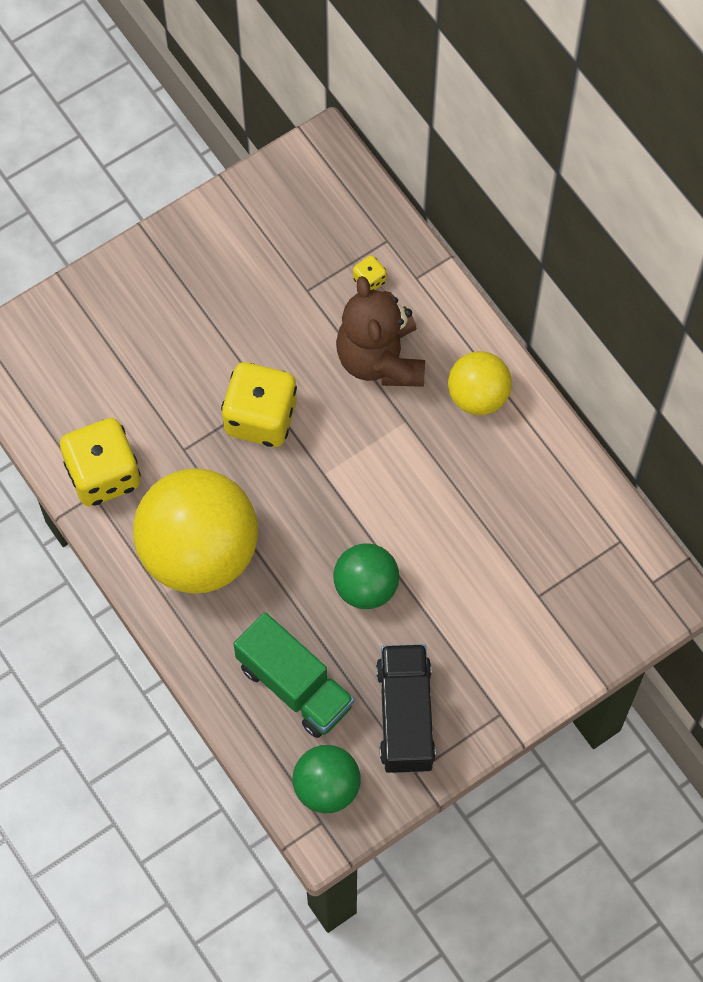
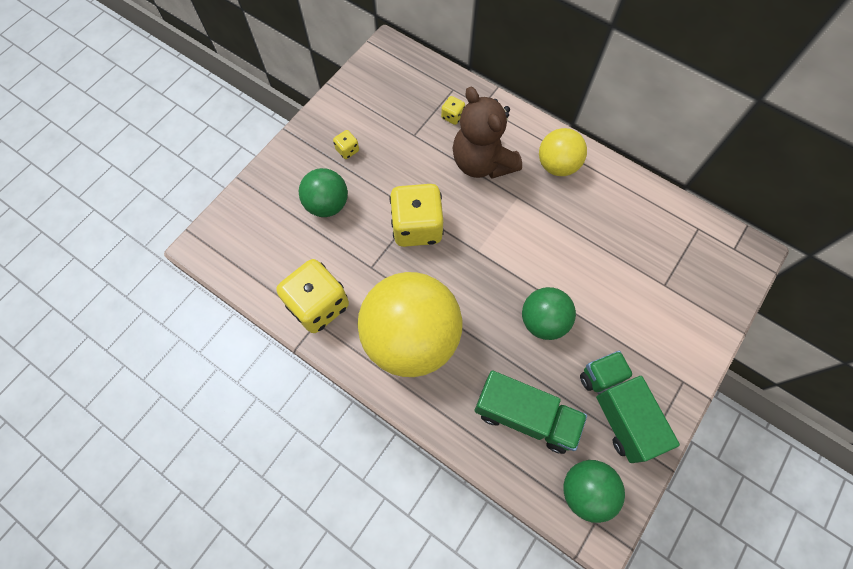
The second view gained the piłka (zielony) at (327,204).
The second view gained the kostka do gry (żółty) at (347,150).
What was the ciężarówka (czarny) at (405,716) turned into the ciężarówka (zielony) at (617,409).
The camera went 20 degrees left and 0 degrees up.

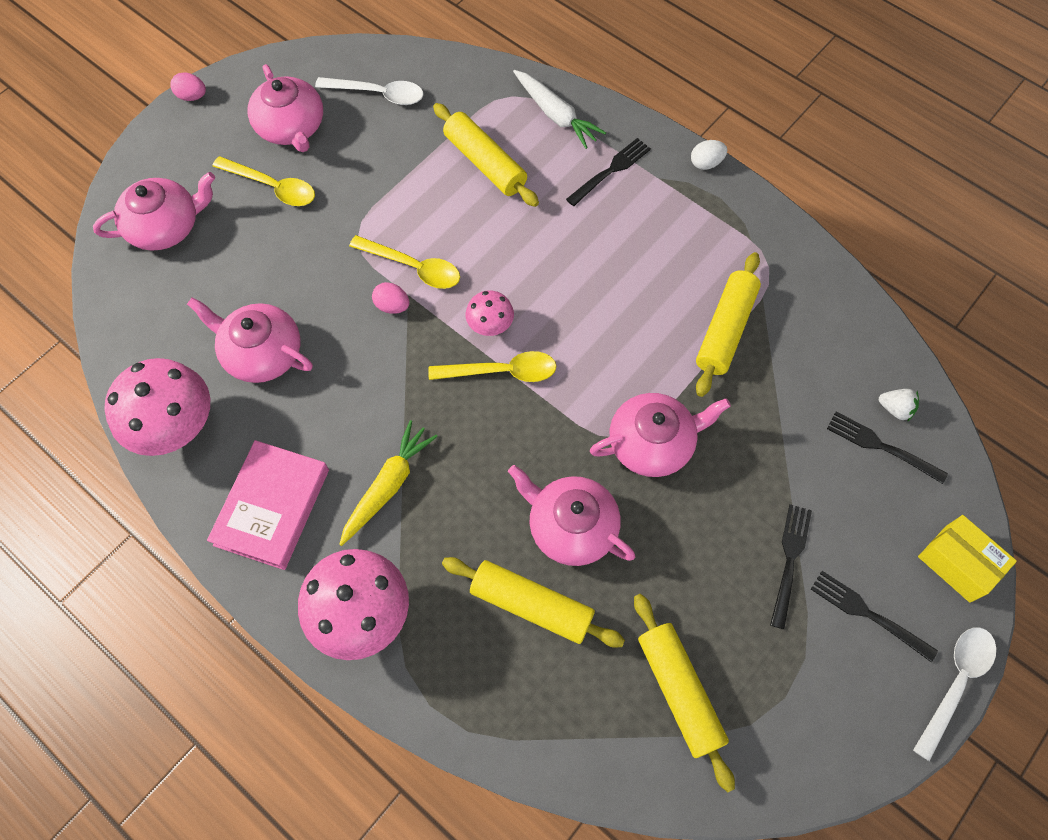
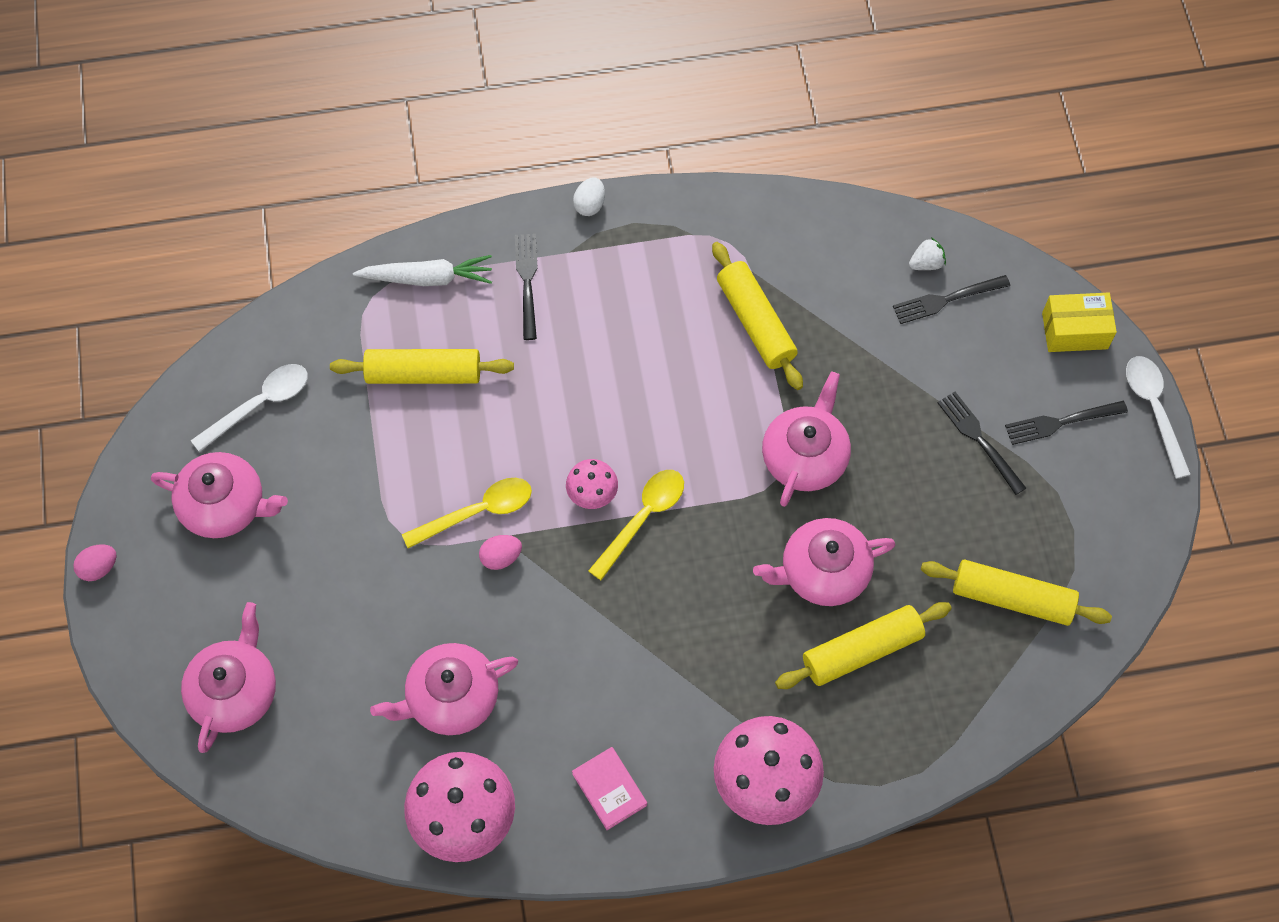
The second view lost the łyżka (żółty) at (272,187).
The second view lost the marchewka (żółty) at (388,485).
The size of the książka (różowy) at (272,507) changed by a factor of 0.57.
The camera went 50 degrees left and 0 degrees up.

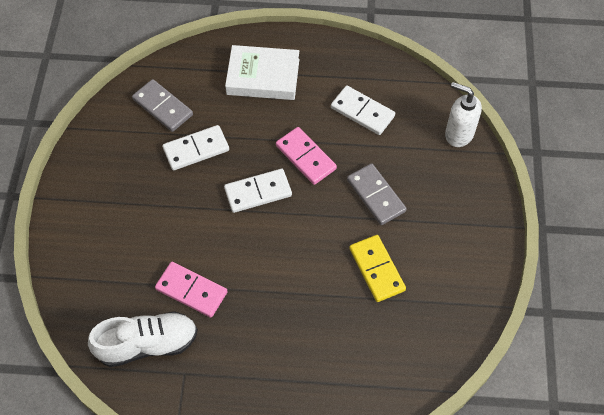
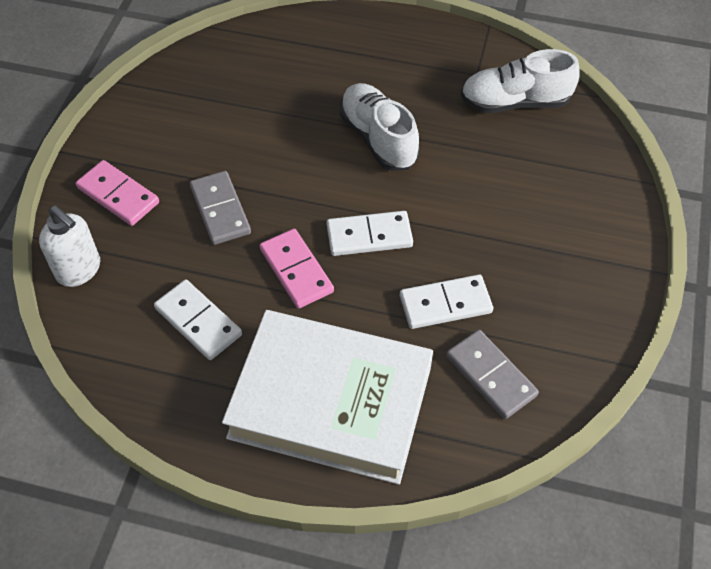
The second view lost the kostka domina (żółty) at (377,269).
The second view gained the but (biały) at (378,138).
The kostka domina (różowy) ended up elsewhere, having gone from (191,291) to (118,195).
The size of the książka (biały) at (263,77) changed by a factor of 1.63.
The camera went 170 degrees left and 5 degrees down.

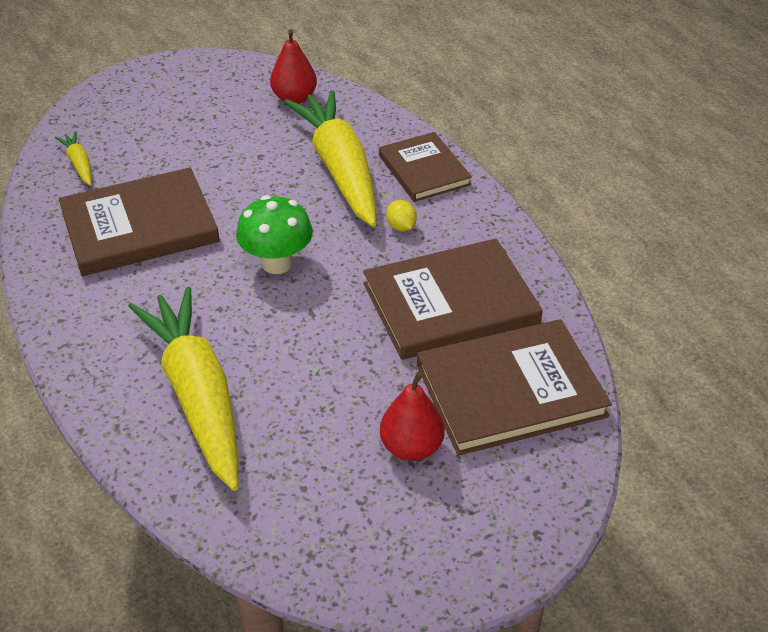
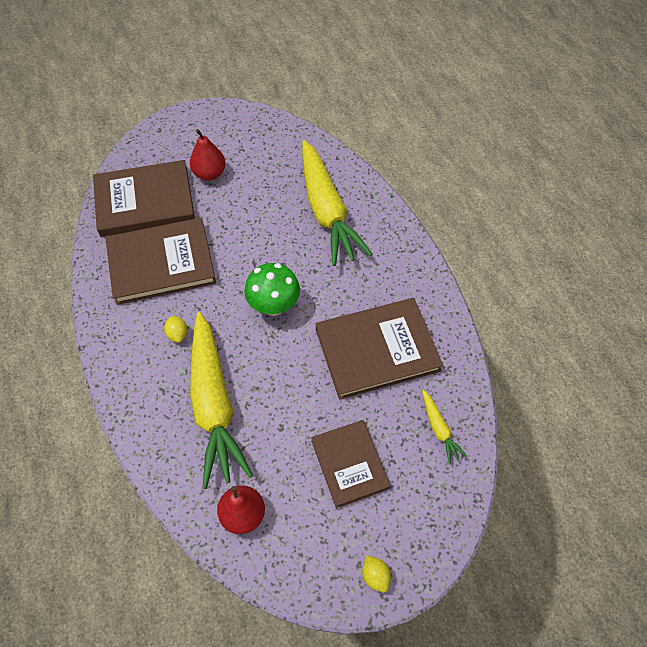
The second view gained the cytryna (żółty) at (375,576).
The książka (brązowy) ended up elsewhere, having gone from (424,170) to (349,464).
The camera went 175 degrees left and 15 degrees up.

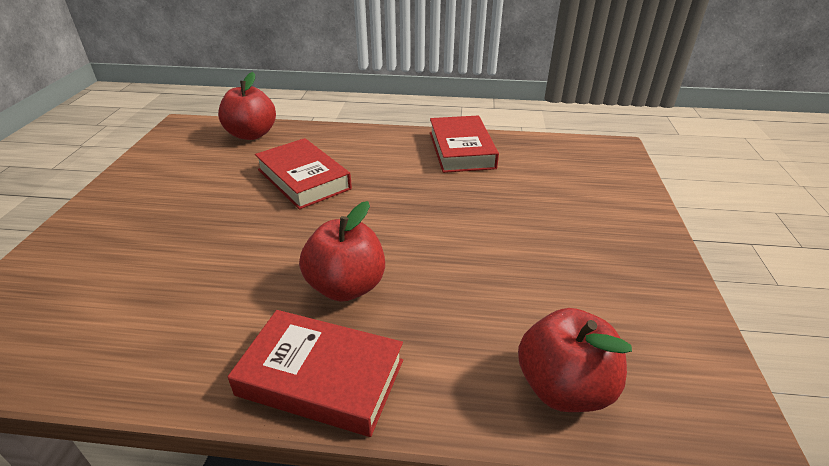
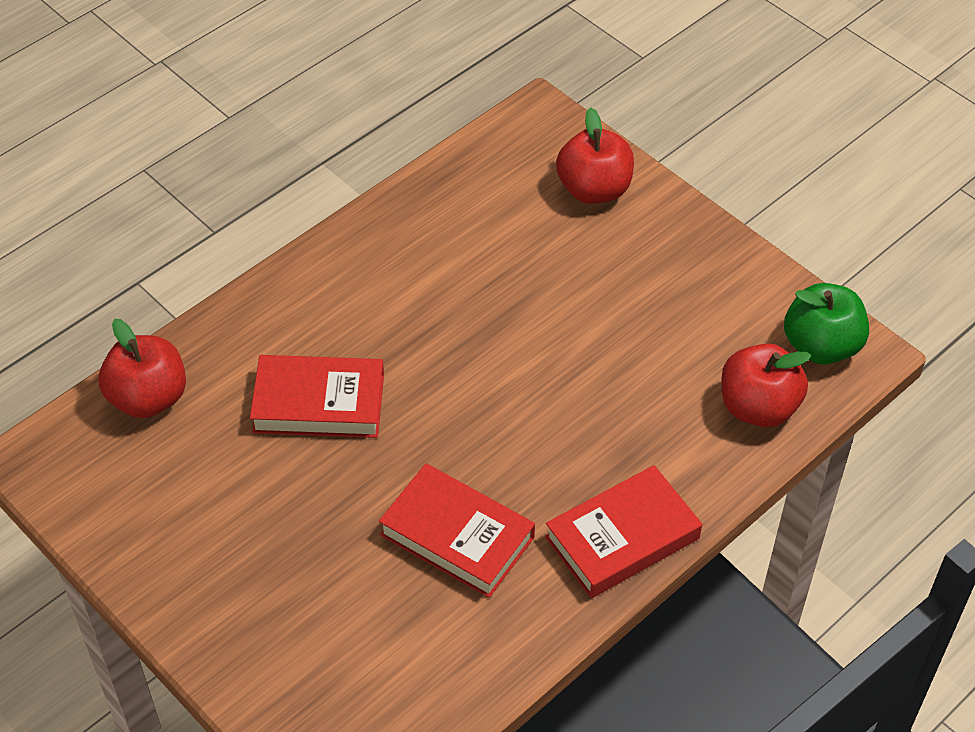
The second view gained the jabłko (zielony) at (821,346).
The jabłko (czerwony) ended up elsewhere, having gone from (346,286) to (594,189).
The książka (czerwony) ended up elsewhere, having gone from (461,150) to (457,536).
The camera went 50 degrees left and 15 degrees up.

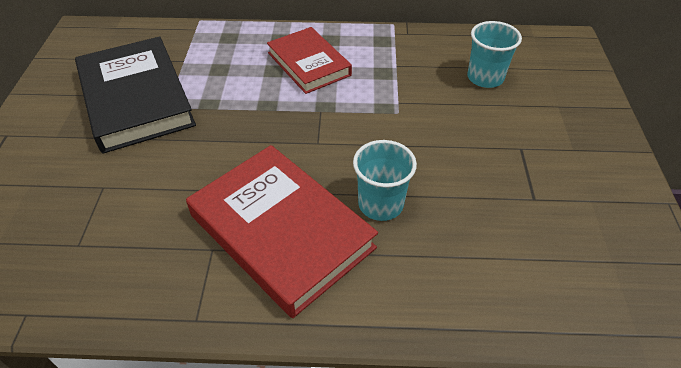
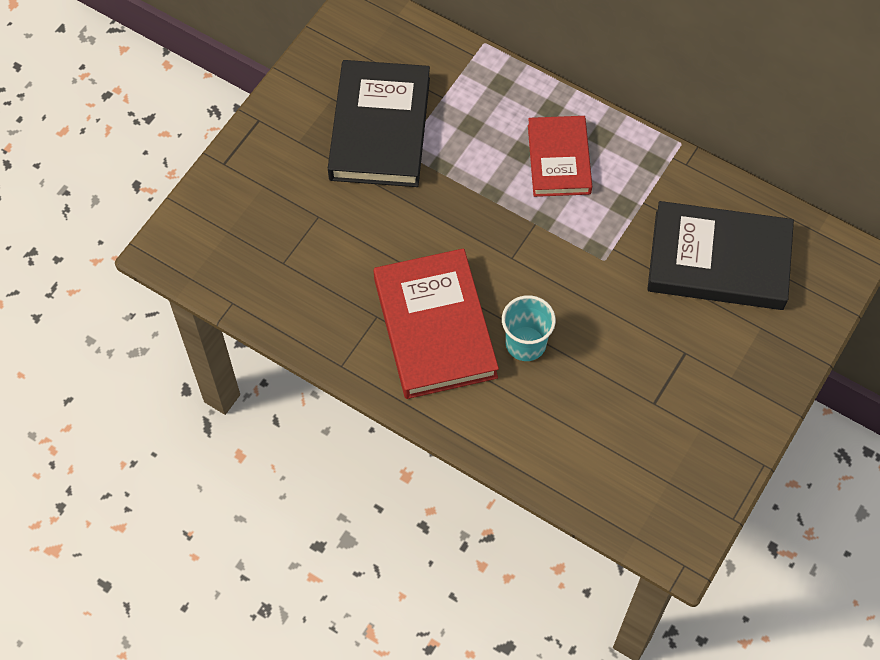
Where the szklanka (turkusowy) stood at (485,78), the książka (czarny) came to stand at (718,261).
The camera went 30 degrees right and 15 degrees up.

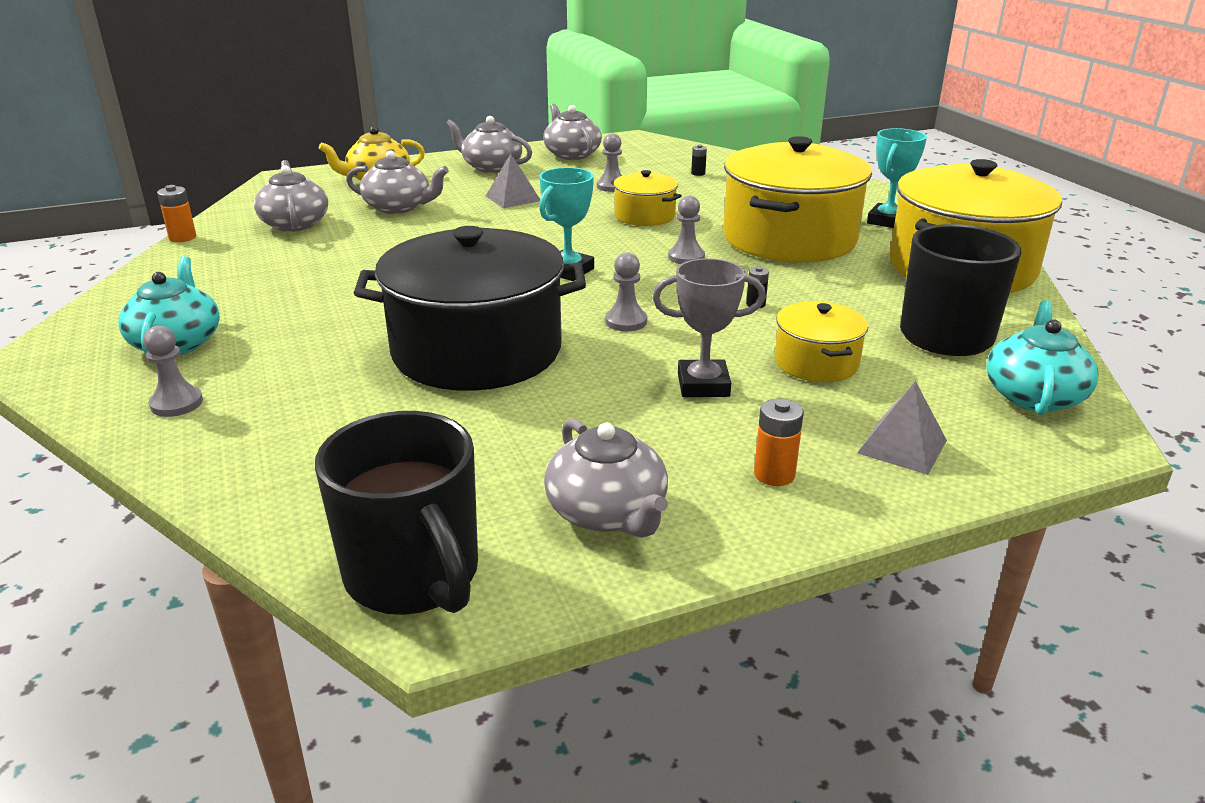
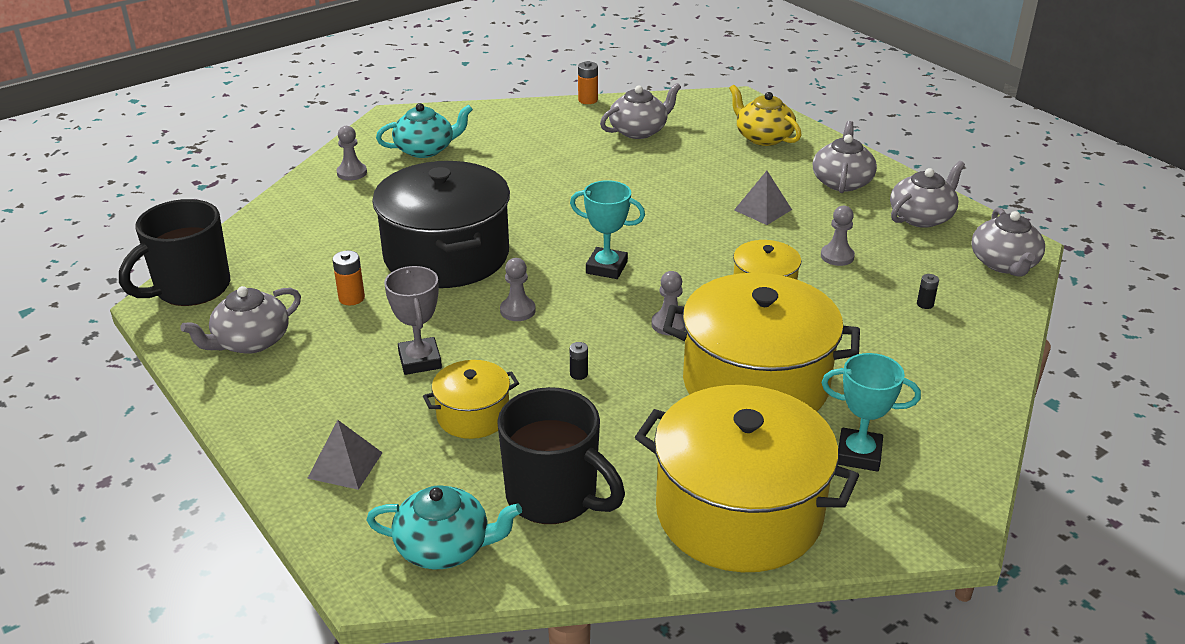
The imbryk (szary) ended up elsewhere, having gone from (398,207) to (1004,264).
The bateria (pomarańczowy) ended up elsewhere, having gone from (774,474) to (351,298).
The camera went 75 degrees right and 5 degrees up.

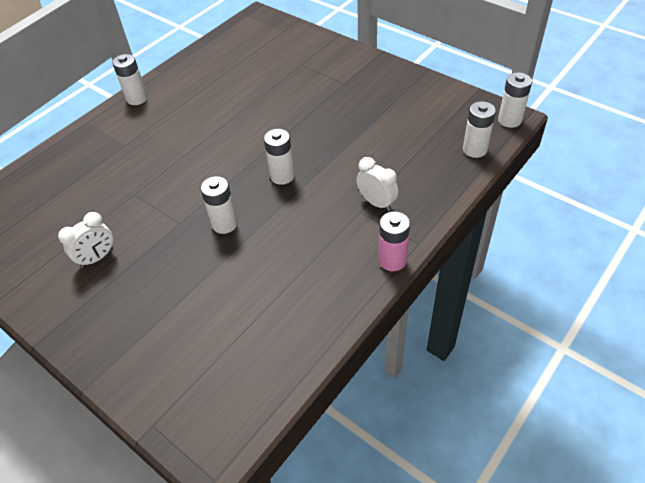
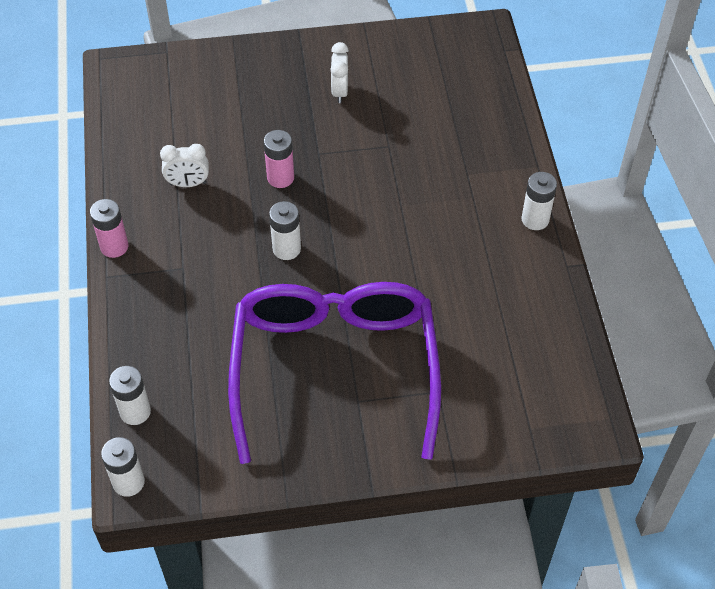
The second view gained the okulary (fioletowy) at (334,370).
The budzik (biały) ended up elsewhere, having gone from (376,203) to (188,183).
What was the bateria (biały) at (224,224) turned into the bateria (różowy) at (280,178).
The camera went 130 degrees right and 5 degrees up.

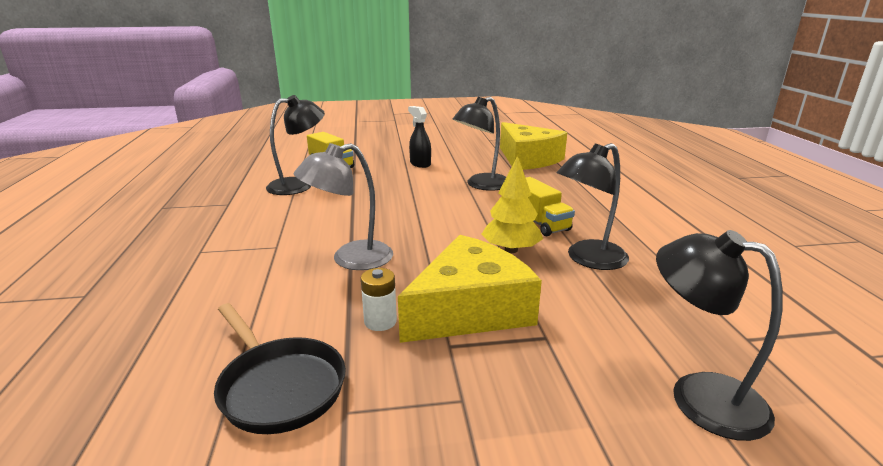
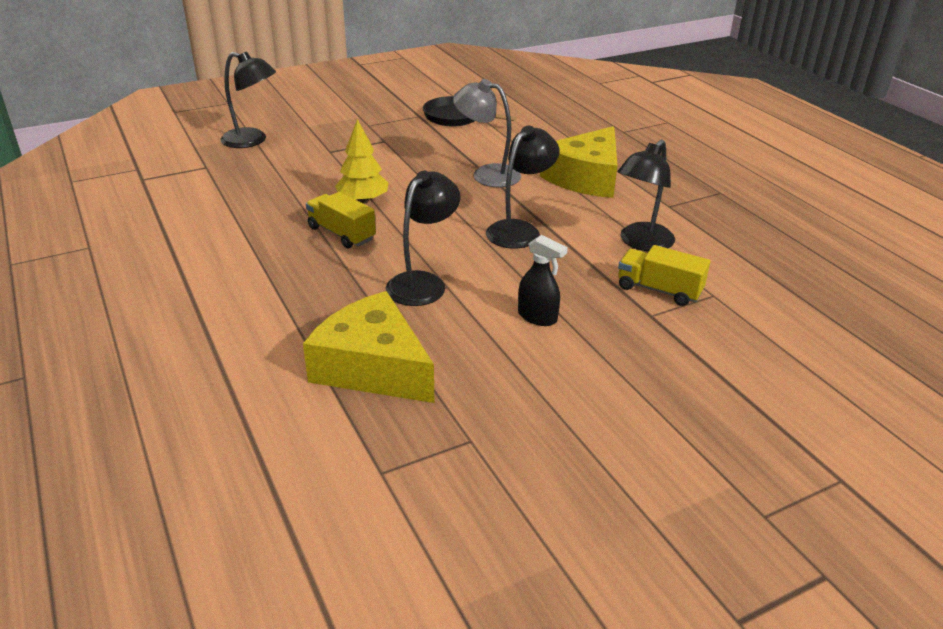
The second view lost the bateria (biały) at (380,321).
The ser (żółty) ended up elsewhere, having gone from (470,309) to (586,178).
The lampka (czarny) ended up elsewhere, having gone from (588,259) to (519,230).
The lampka (szary) at (350,259) ended up facing another way, 105 degrees counterclockwise from before.
The camera went 160 degrees right and 10 degrees up.

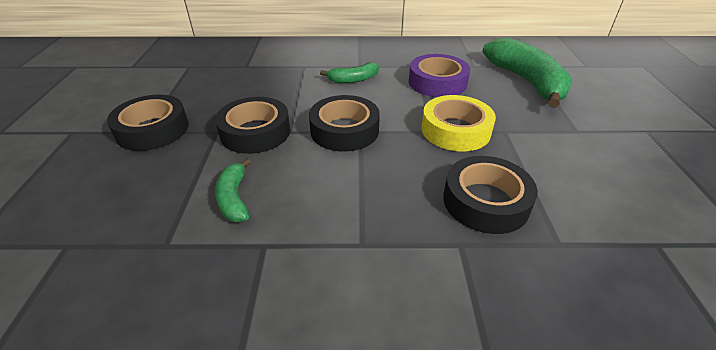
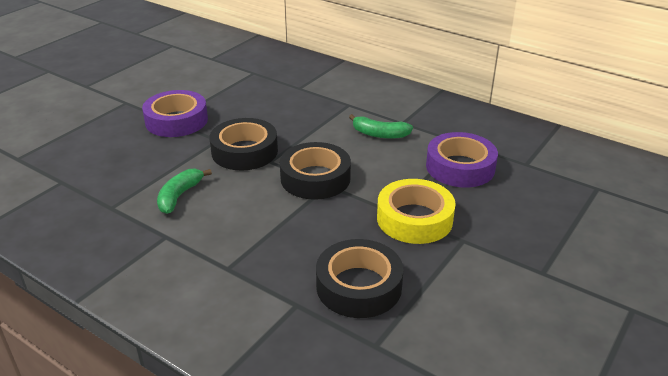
The second view lost the banan (zielony) at (526,81).
What was the taśma klejąca (czarny) at (152,130) turned into the taśma klejąca (fioletowy) at (176,120).
The camera went 35 degrees right and 5 degrees down.

